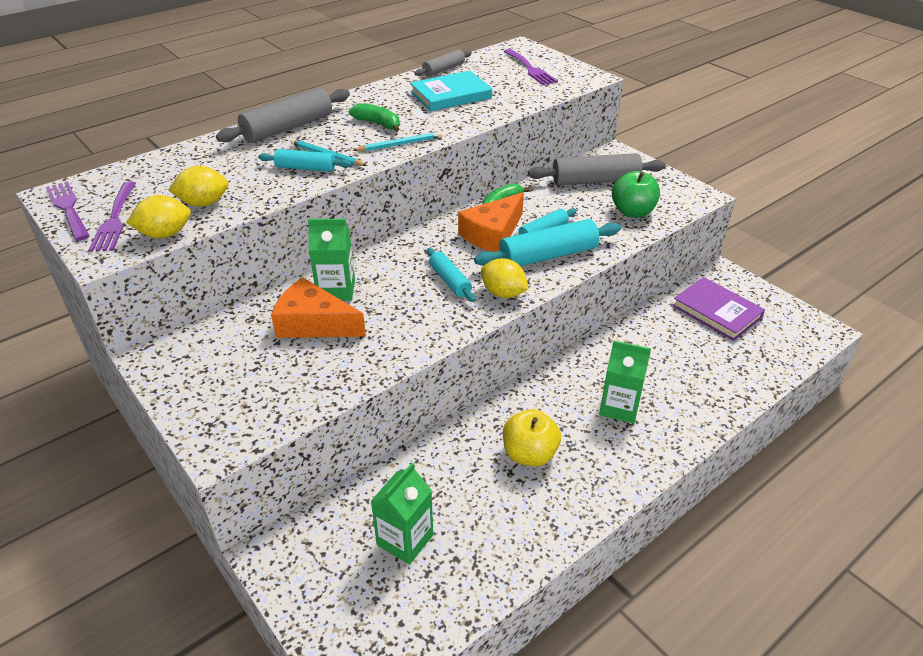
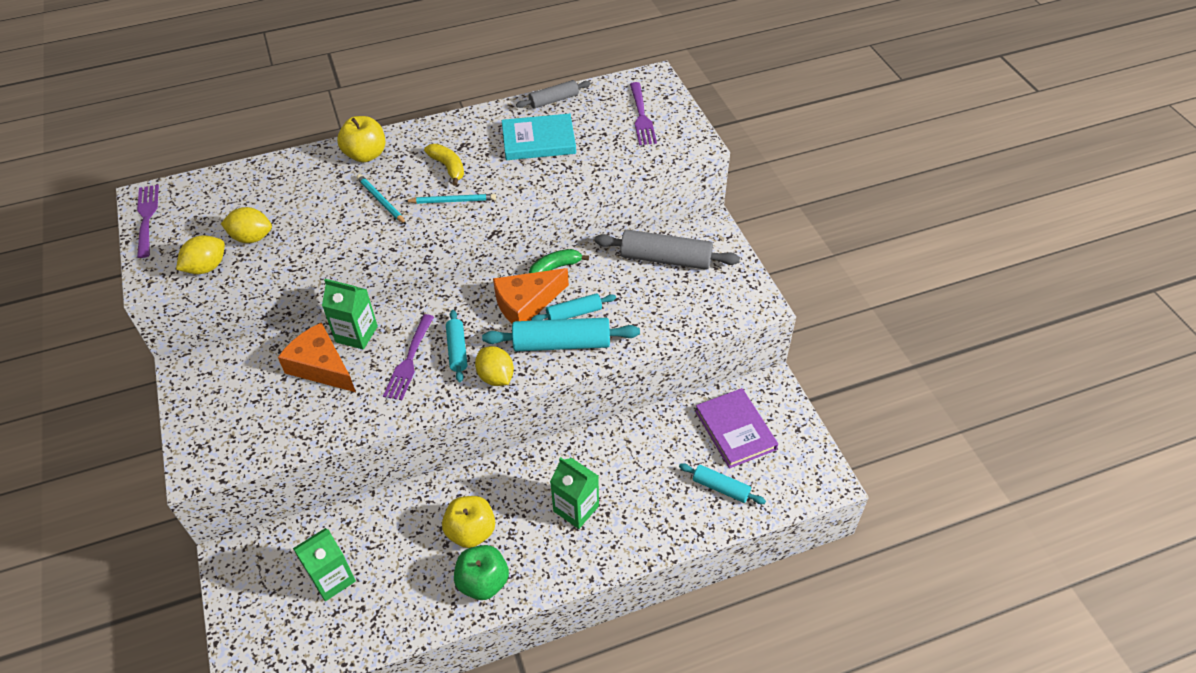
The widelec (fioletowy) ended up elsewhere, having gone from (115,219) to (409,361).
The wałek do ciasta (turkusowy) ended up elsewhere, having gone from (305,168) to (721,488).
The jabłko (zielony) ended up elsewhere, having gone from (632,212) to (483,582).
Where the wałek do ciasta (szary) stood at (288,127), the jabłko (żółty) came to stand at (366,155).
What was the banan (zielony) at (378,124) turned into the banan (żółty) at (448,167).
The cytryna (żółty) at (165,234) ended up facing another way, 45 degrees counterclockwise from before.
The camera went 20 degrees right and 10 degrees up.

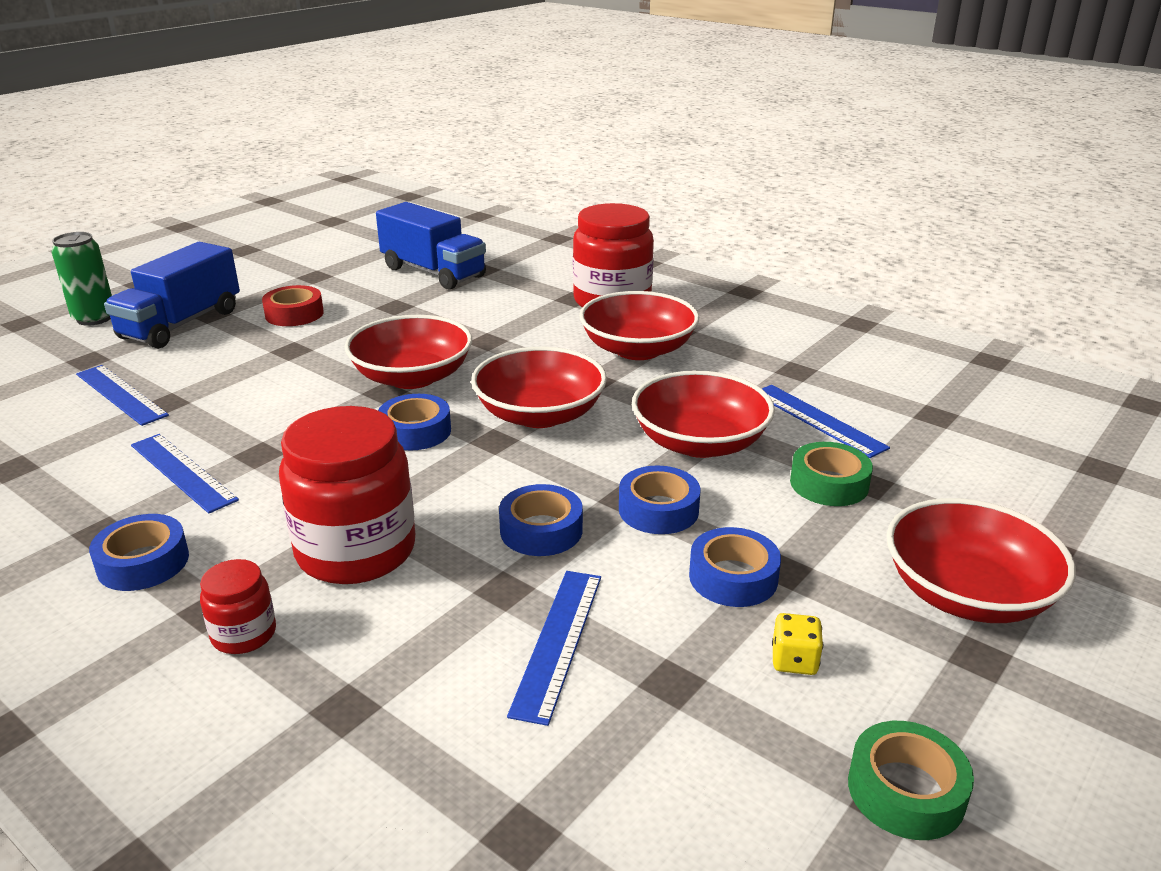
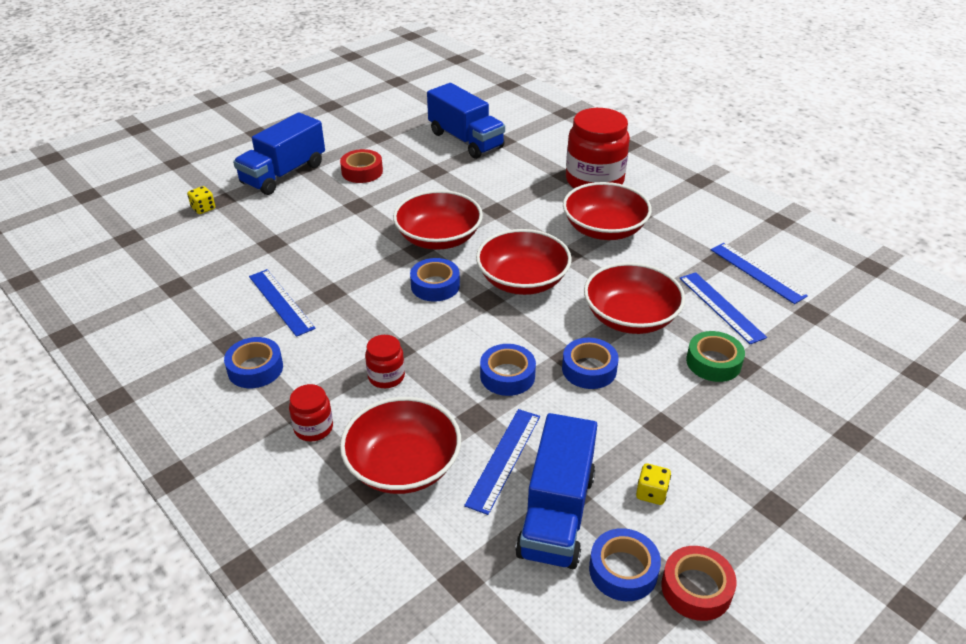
The second view lost the puszka (zielony) at (94,318).
The second view gained the kostka do gry (żółty) at (203,208).
The second view gained the ciężarówka (niebieski) at (556,514).
The linijka (niebieski) ended up elsewhere, having gone from (120,394) to (757,272).
The taśma klejąca (niebieski) ended up elsewhere, having gone from (733,577) to (623,570).
The miska (czerwony) ended up elsewhere, having gone from (967,593) to (403,465).
What was the taśma klejąca (zielony) at (906,791) turned into the taśma klejąca (czerwony) at (696,588).
The size of the słoik (czerwony) at (356,551) changed by a factor of 0.48.
The camera went 10 degrees right and 10 degrees up.

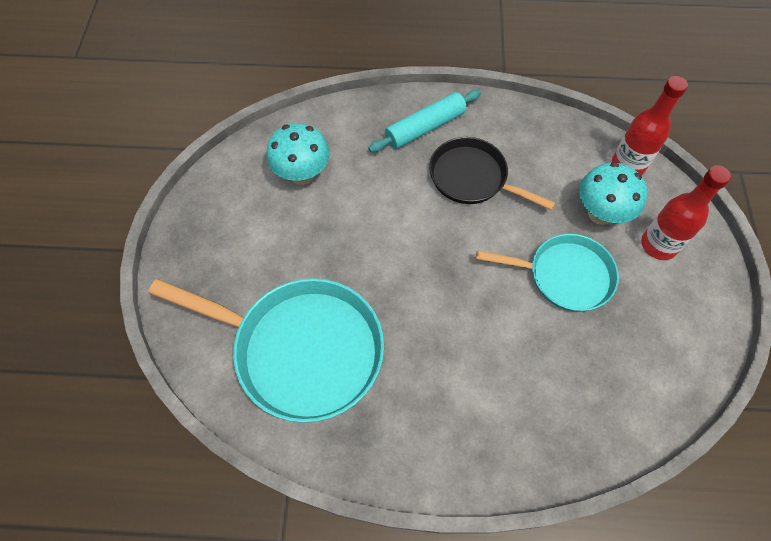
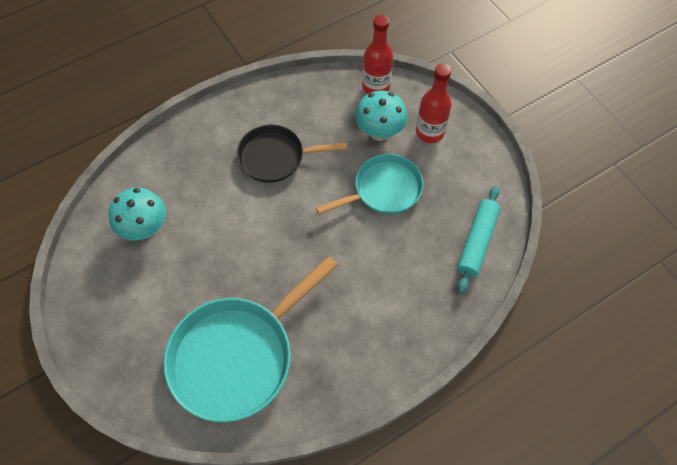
The wałek do ciasta (turkusowy) ended up elsewhere, having gone from (425,127) to (476,242).
The patelnia (turkusowy) at (300,349) ended up facing another way, 150 degrees clockwise from before.
The camera went 35 degrees left and 0 degrees up.

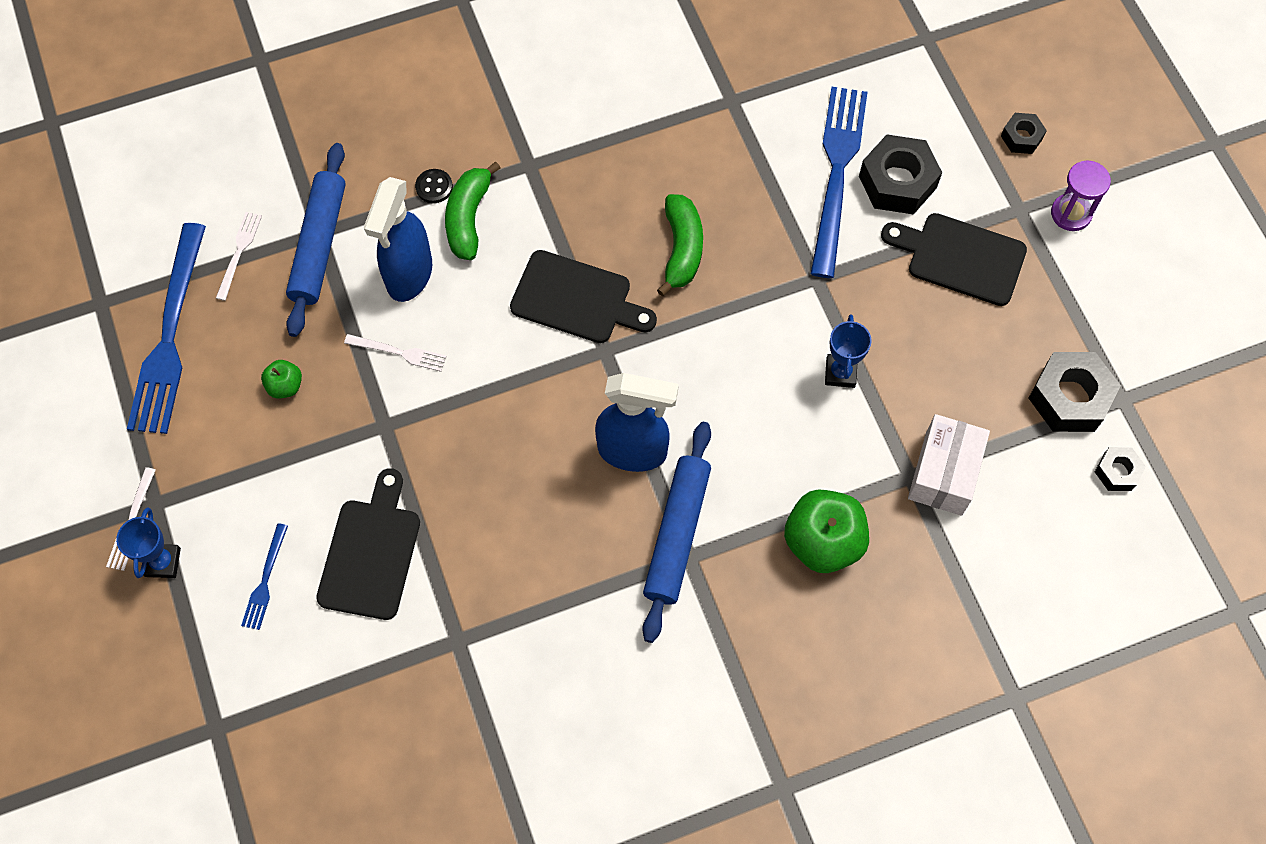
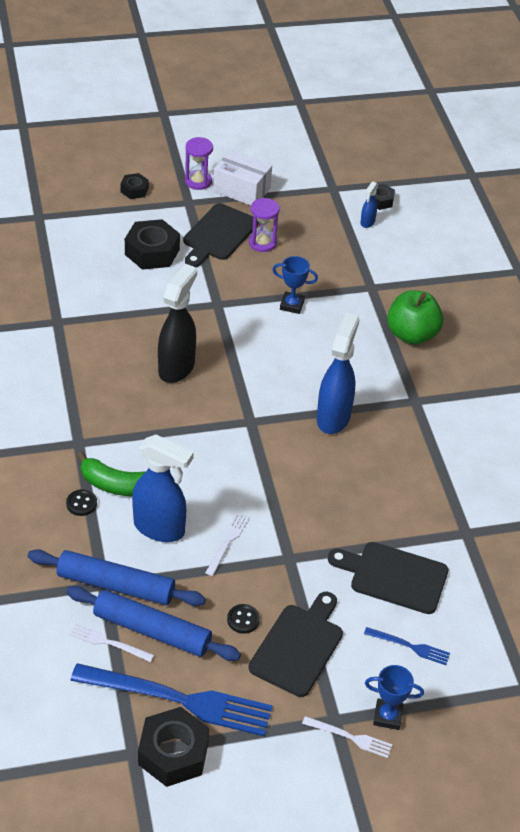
The second view lost the widelec (niebieski) at (837,174).
The second view gained the klepsydra (fioletowy) at (262,243).
The second view gained the spryskiwacz (niebieski) at (367,222).
The deska do krojenia (czarny) ended up elsewhere, having gone from (577,299) to (298,646).
The wałek do ciasta (niebieski) ended up elsewhere, having gone from (677,534) to (152,630).
The pudełko (biały) ended up elsewhere, having gone from (943,473) to (241,190).
The nakrętka (czarny) ended up elsewhere, having gone from (1069,398) to (173,753).
Where the jabłko (zielony) stood at (285,386), the guzik (czarny) came to stand at (243,619).
Where the banan (zielony) stood at (681,249), the spryskiwacz (czarny) came to stand at (177,367).
The camera went 85 degrees left and 20 degrees down.

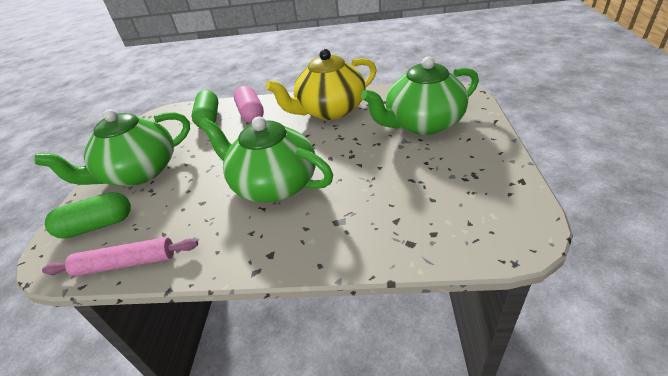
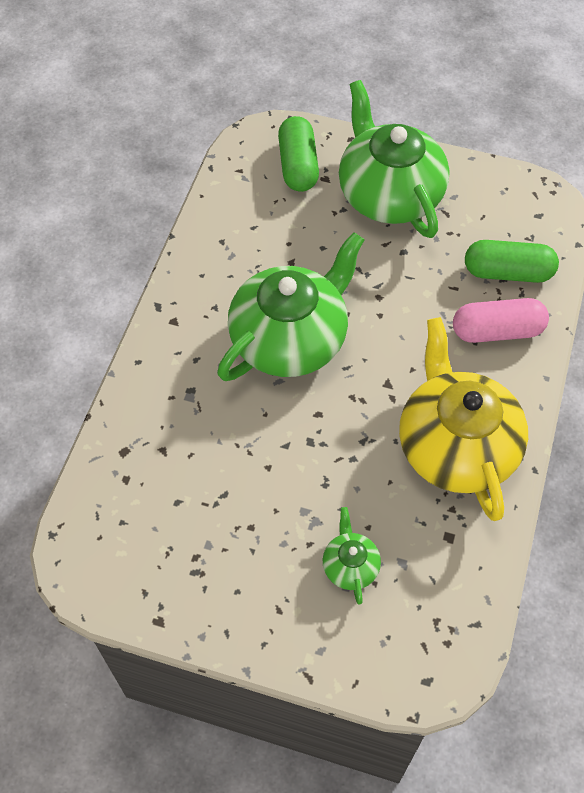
The second view lost the wałek do ciasta (różowy) at (126,263).
The size of the imbryk (zielony) at (422,123) changed by a factor of 0.44.
The camera went 100 degrees right and 20 degrees up.

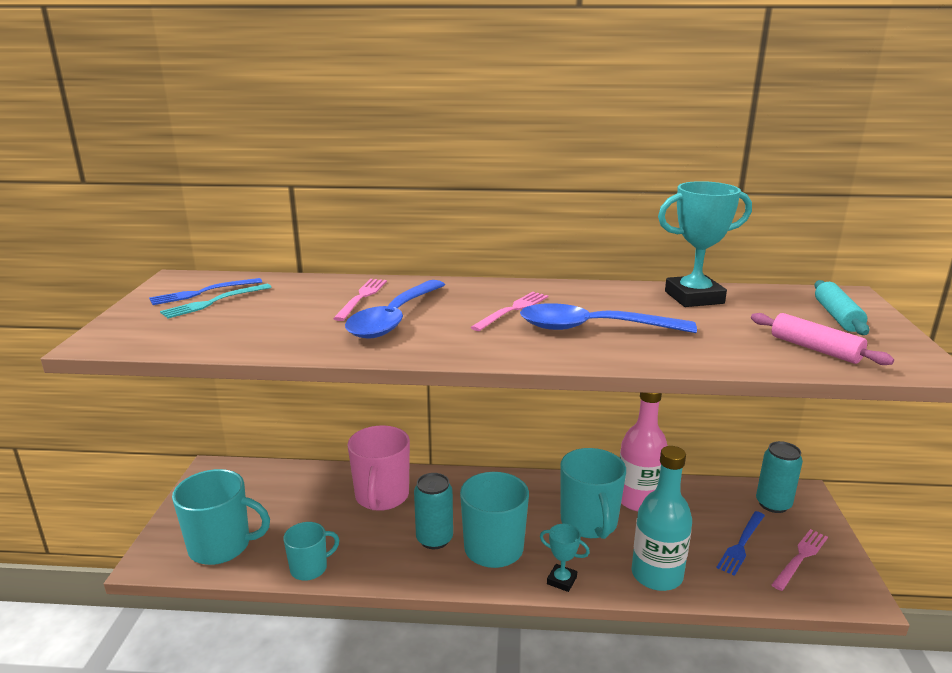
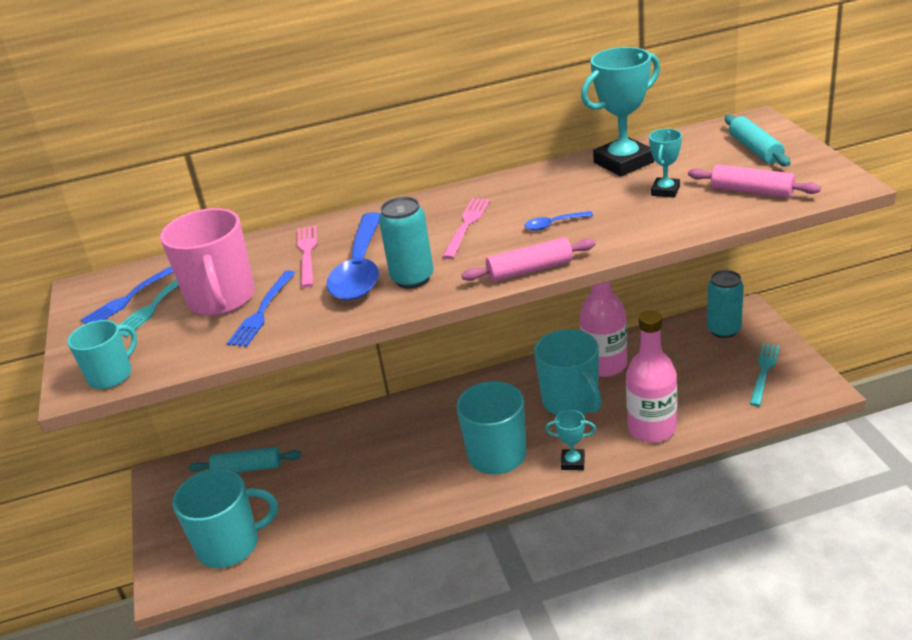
The second view gained the wałek do ciasta (turkusowy) at (247,468).
The second view gained the wałek do ciasta (różowy) at (530,270).
The second view gained the puchar (turkusowy) at (665,191).
The kubek (turkusowy) ended up elsewhere, having gone from (310,568) to (111,375).
The kubek (różowy) ended up elsewhere, having gone from (381,496) to (222,299).
The puszka (turkusowy) ended up elsewhere, having gone from (434,539) to (412,278).
The widelec (niebieski) ended up elsewhere, having gone from (741,544) to (262,311).
What was the butelka (turkusowy) at (656,575) turned into the butelka (różowy) at (652,428).
What was the widelec (różowy) at (800,558) turned into the widelec (turkusowy) at (764,372).
The size of the łyżka (niebieski) at (592,328) changed by a factor of 0.42.
The camera went 15 degrees left and 10 degrees up.

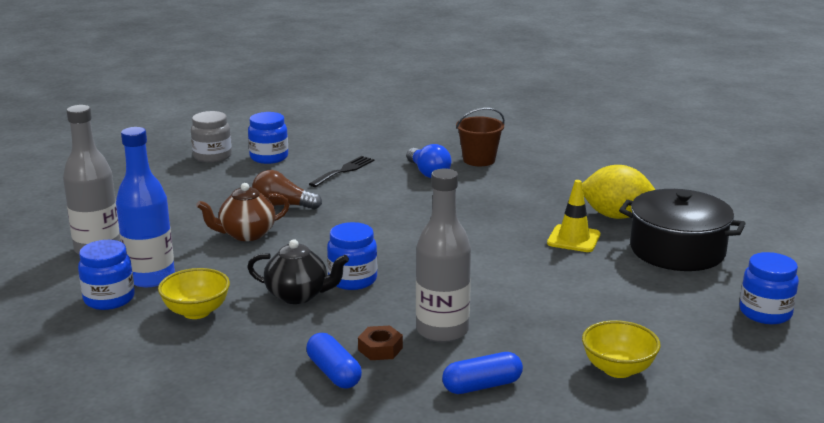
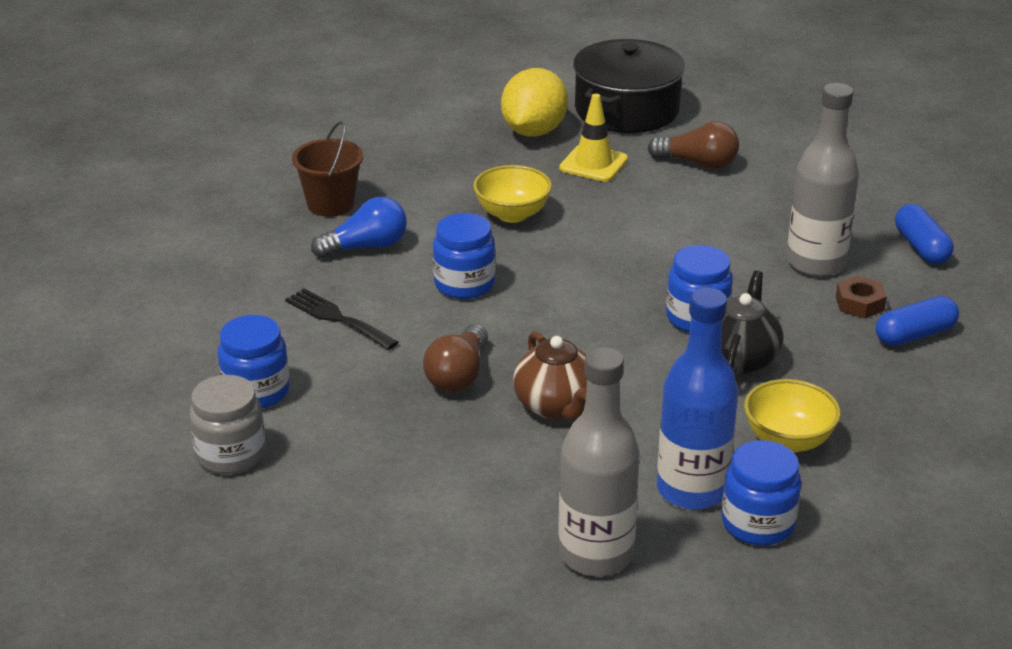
The second view gained the żarówka (brązowy) at (698,163).
The miska (żółty) ended up elsewhere, having gone from (618,369) to (512,214).
The słoik (niebieski) ended up elsewhere, having gone from (765,313) to (464,284).
The camera went 85 degrees left and 10 degrees up.

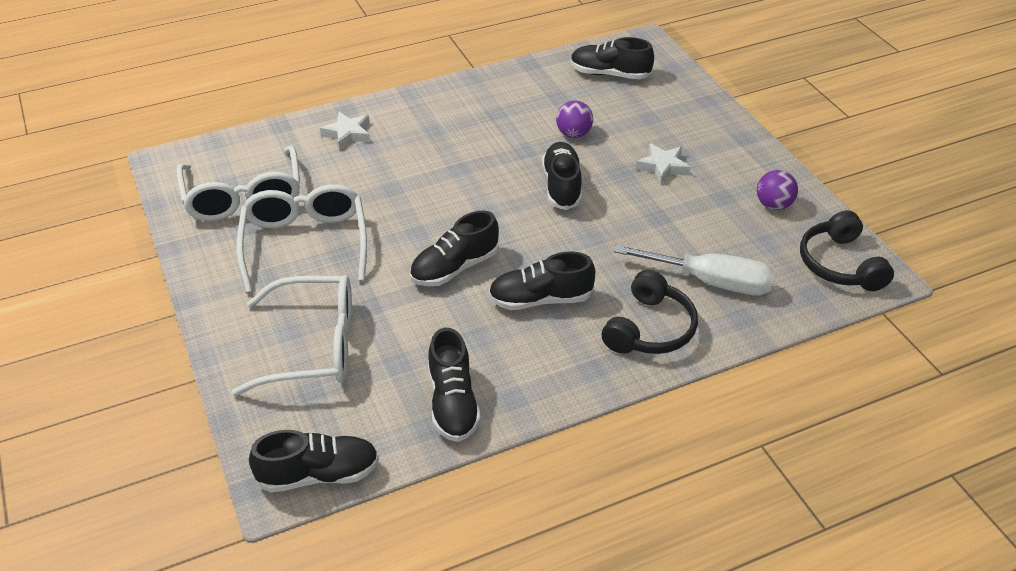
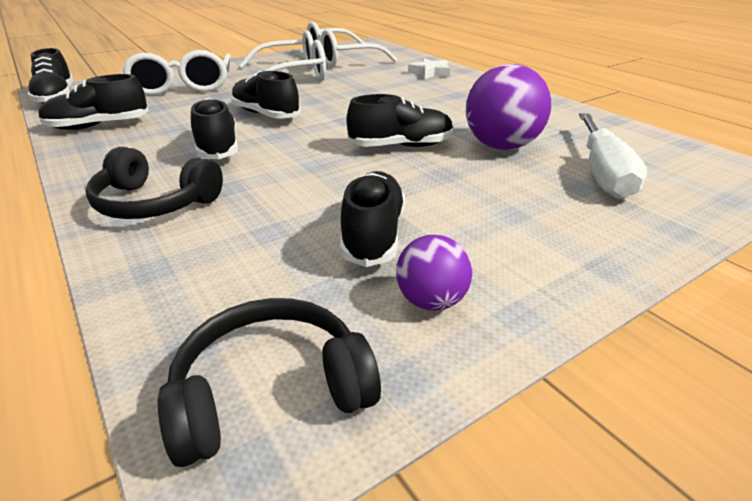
The second view lost the gwiazda (biały) at (663,167).
The but (czarny) ended up elsewhere, having gone from (609,74) to (373,235).
The śrubokręt (biały) ended up elsewhere, having gone from (711,282) to (603,173).
The size of the piłka (fioletowy) at (573,134) changed by a factor of 1.79.
The camera went 80 degrees right and 10 degrees down.

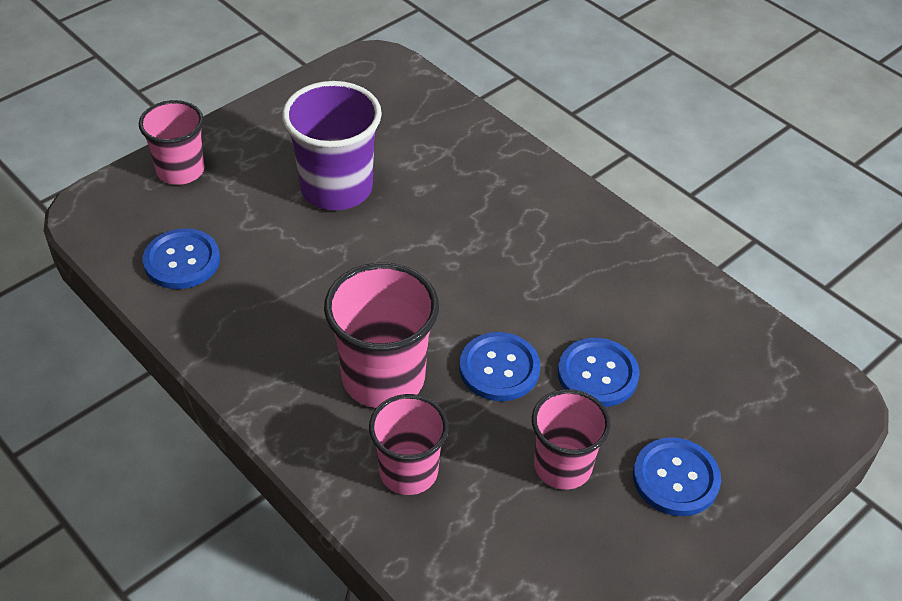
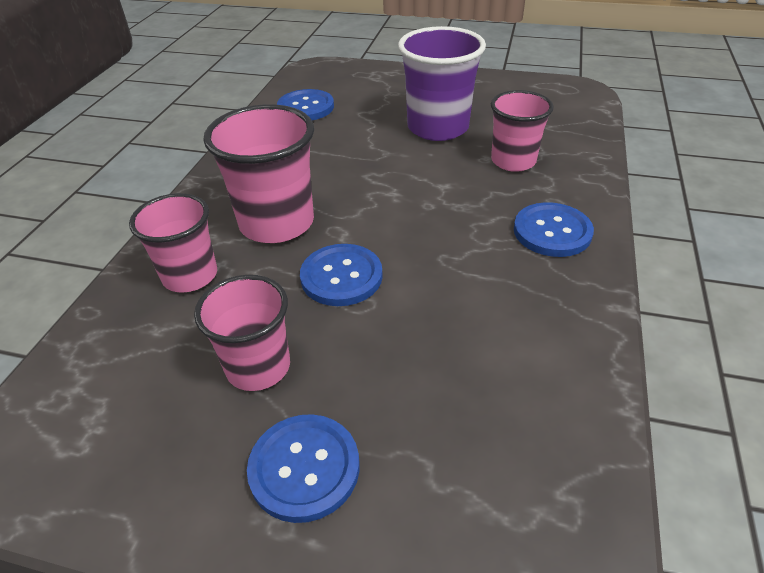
The szklanka (różowy) ended up elsewhere, having gone from (180,170) to (513,161).
The guzik (niebieski) ended up elsewhere, having gone from (597,374) to (552,231).
The camera went 60 degrees right and 5 degrees down.

